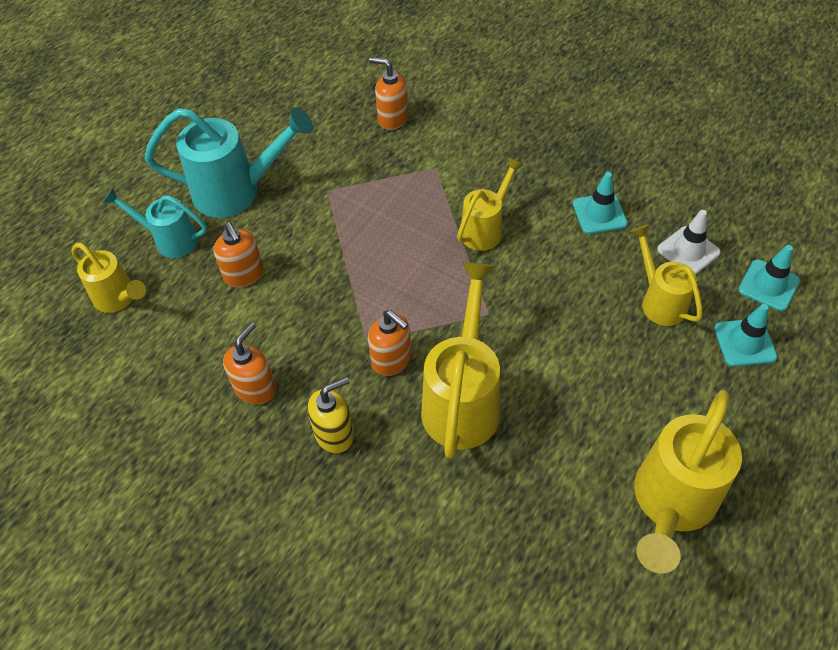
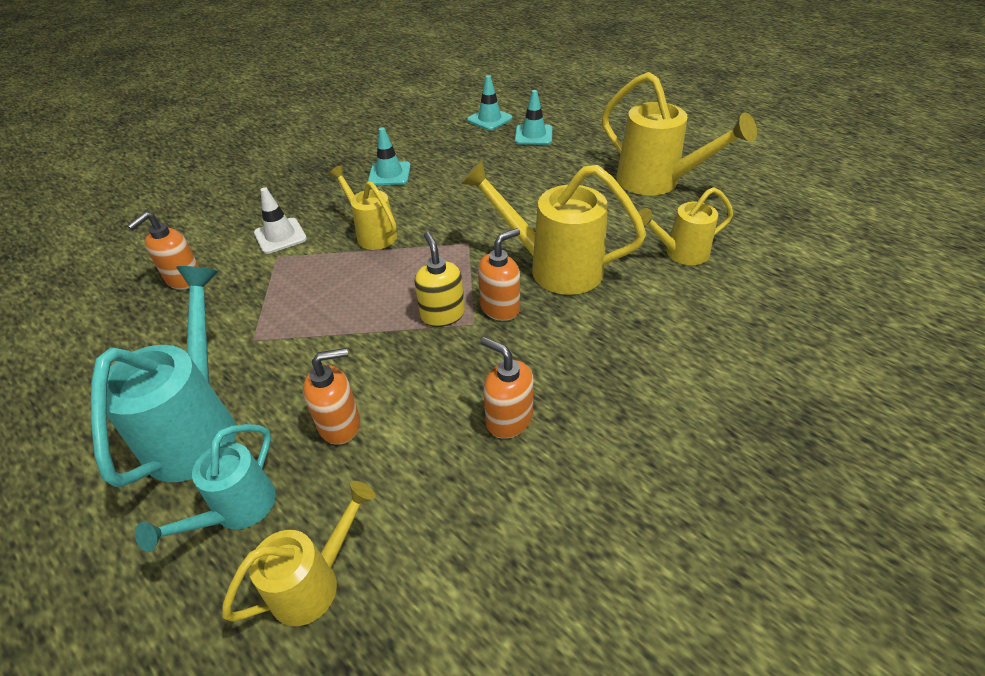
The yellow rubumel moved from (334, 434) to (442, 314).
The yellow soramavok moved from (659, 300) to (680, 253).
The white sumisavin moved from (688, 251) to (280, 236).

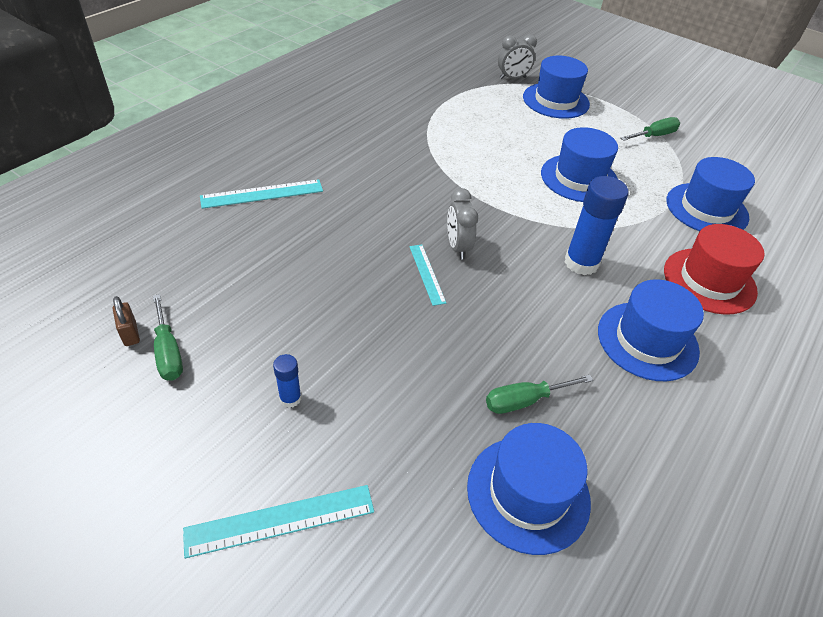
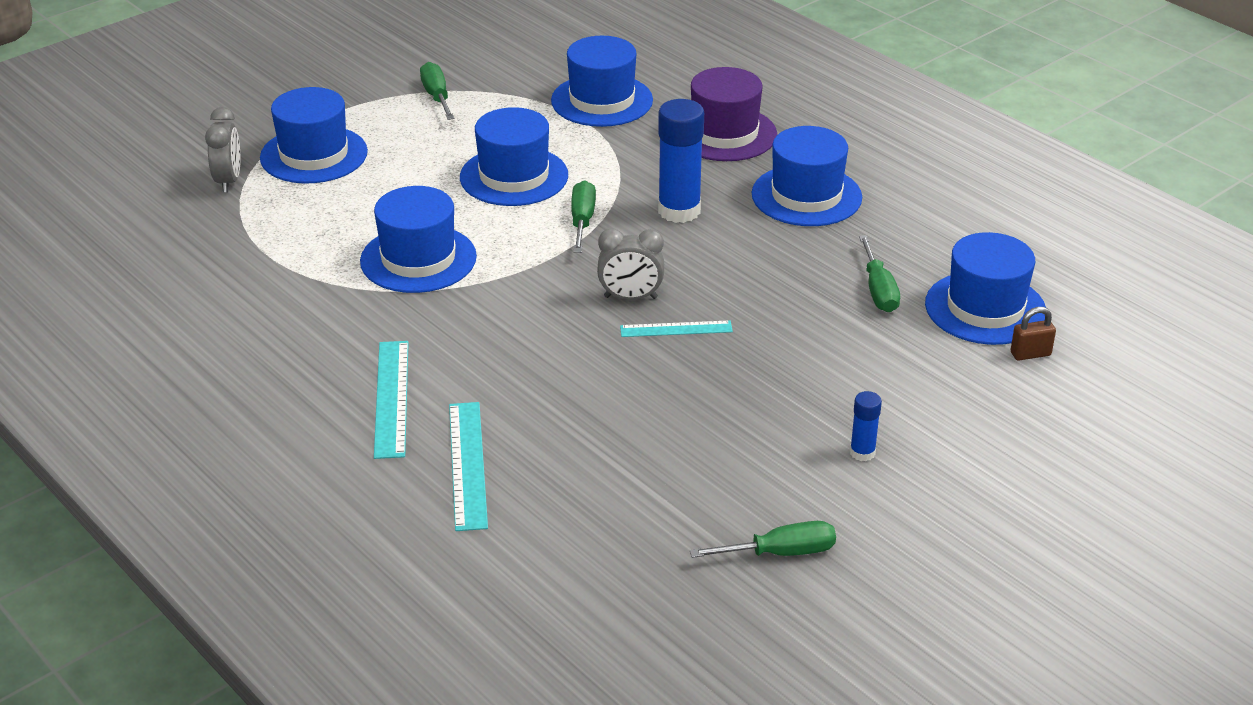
The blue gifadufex at (418, 259) appeared.
The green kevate at (582, 221) appeared.
The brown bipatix moved from (130, 334) to (1030, 354).
The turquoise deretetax moved from (280, 520) to (392, 398).
The red gifadufex at (709, 281) became the purple gifadufex at (724, 134).

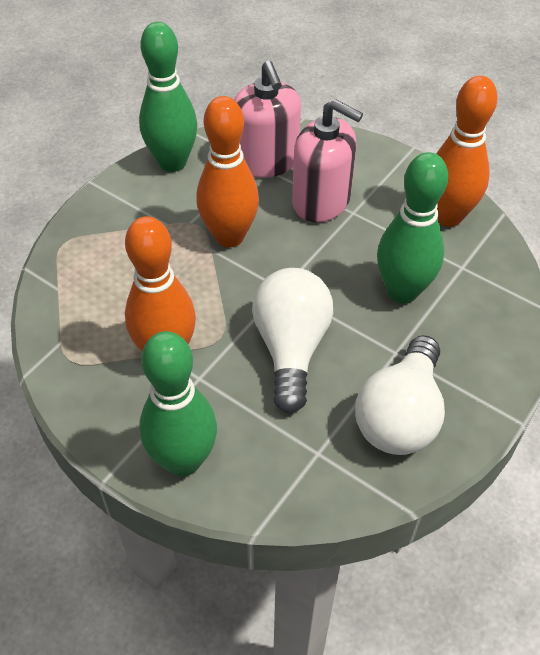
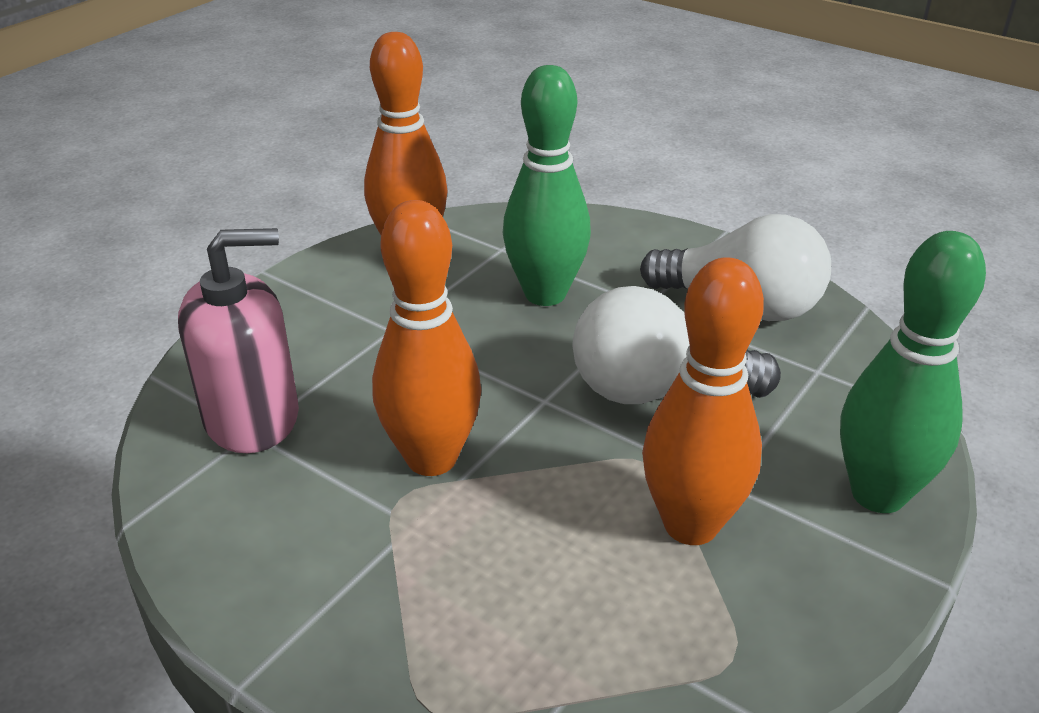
The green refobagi at (172, 162) disappeared.
The pink rubumel at (321, 201) disappeared.

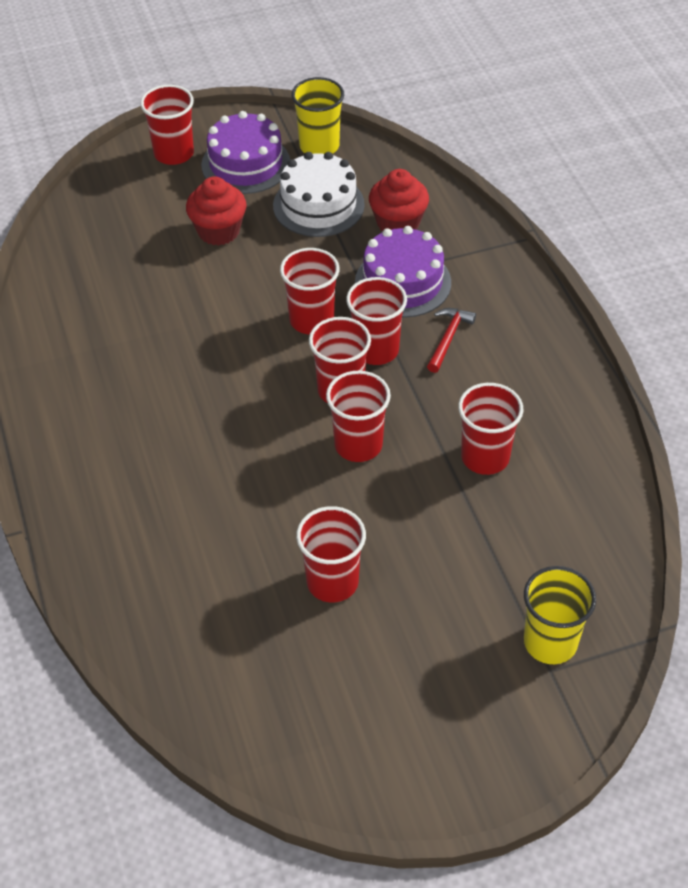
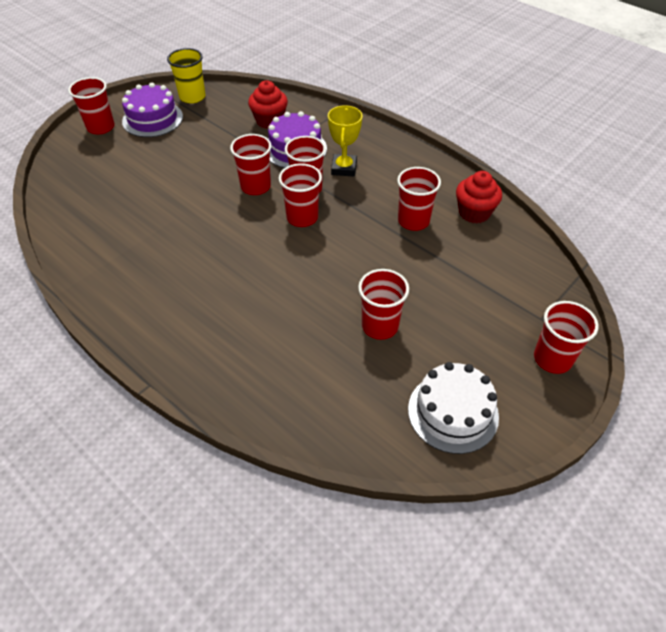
The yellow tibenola at (550, 642) disappeared.
The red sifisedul moved from (218, 231) to (474, 213).
The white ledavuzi moved from (318, 205) to (453, 412).
The red tibenola moved from (358, 445) to (552, 359).
The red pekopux at (448, 338) was replaced by the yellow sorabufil at (344, 168).

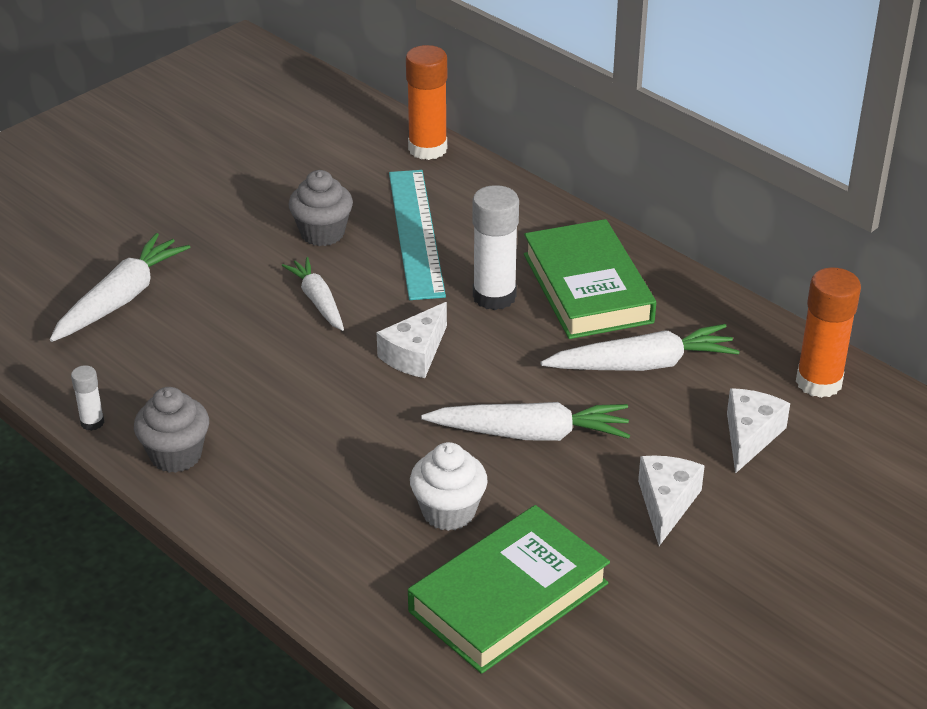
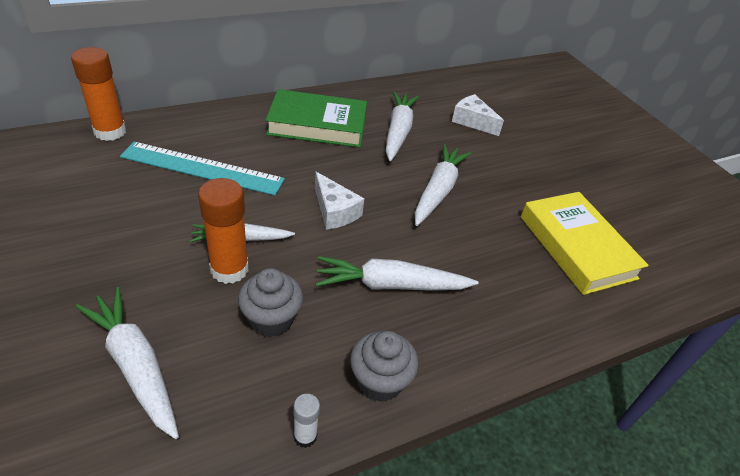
The white sifisedul at (448, 512) disappeared.
The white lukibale at (494, 296) disappeared.
The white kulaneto at (666, 504) disappeared.
The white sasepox at (391, 285) appeared.
The grey sifisedul moved from (322, 233) to (271, 320).
The orange lukibale moved from (818, 382) to (229, 269).
The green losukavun at (508, 597) became the yellow losukavun at (576, 247).

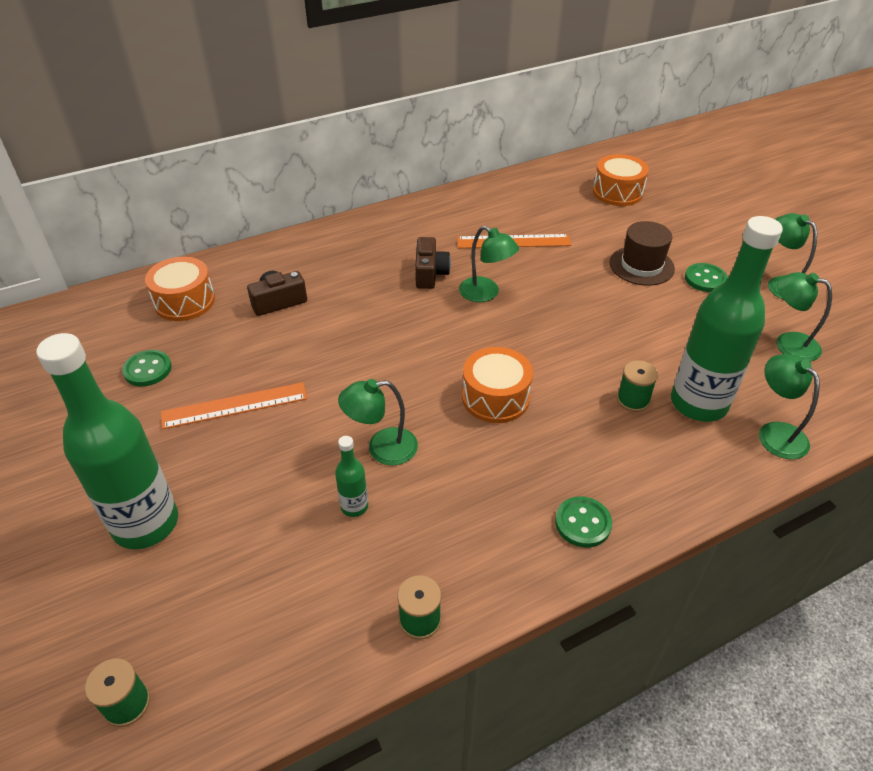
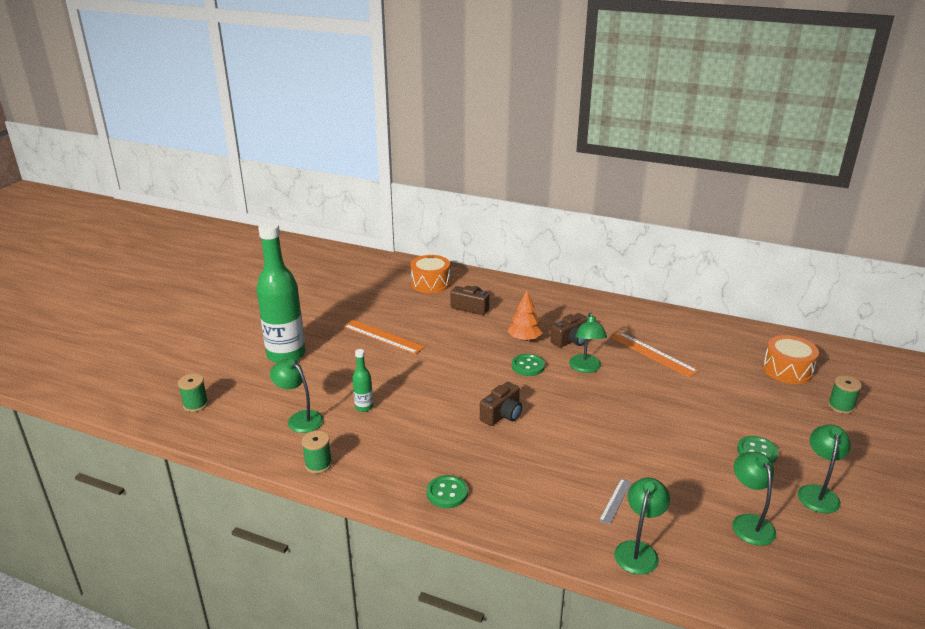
The brown gifadufex at (641, 265) disappeared.
The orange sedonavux at (524, 339) appeared.
The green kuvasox moved from (147, 369) to (528, 366).
The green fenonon moved from (382, 448) to (300, 419).
The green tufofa moved from (633, 400) to (840, 406).
The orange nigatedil at (495, 398) was replaced by the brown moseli at (502, 414).
The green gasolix at (698, 403) was replaced by the grey deretetax at (615, 501).

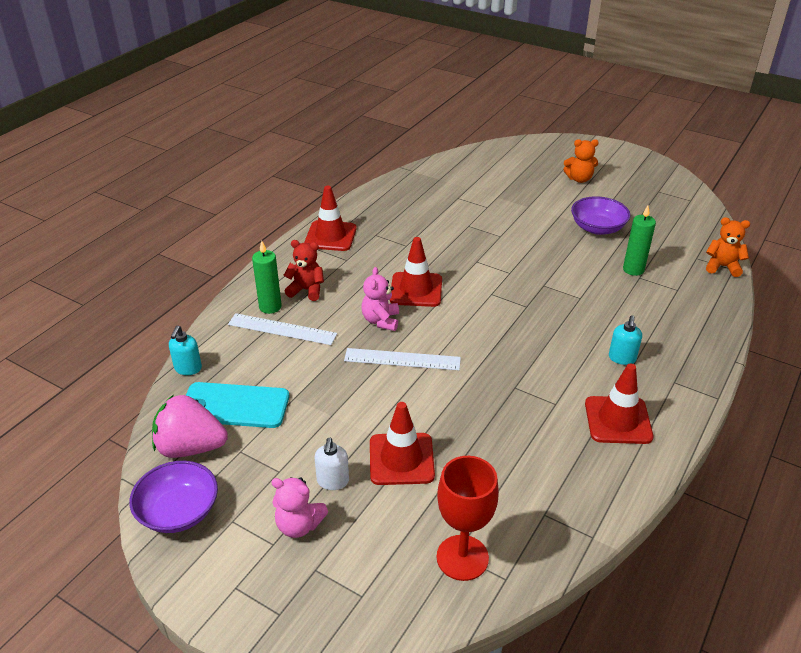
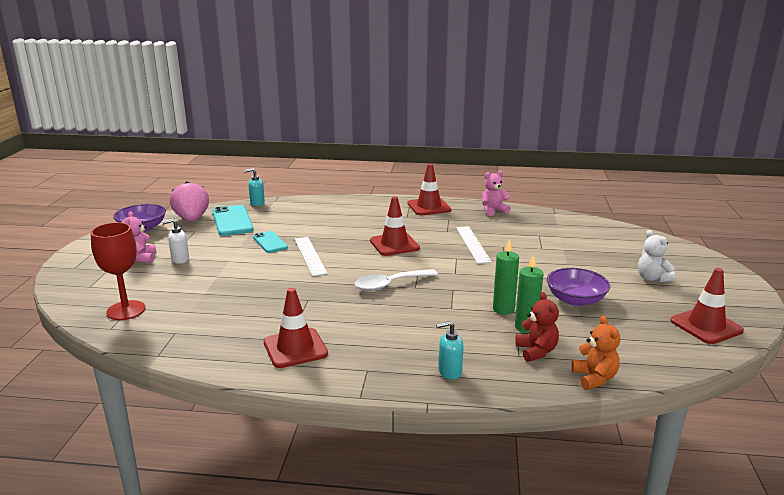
The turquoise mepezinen at (270, 242) appeared.
The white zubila at (390, 284) appeared.
The white deretetax moved from (282, 329) to (473, 244).
The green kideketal moved from (270, 307) to (503, 309).
The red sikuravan moved from (306, 290) to (536, 351).
The pink sikuravan moved from (381, 321) to (493, 211).
The red sumisavin moved from (401, 459) to (706, 326).
The turquoise rubumel moved from (622, 358) to (449, 372).
The orange sikuravan at (579, 179) became the white sikuravan at (652, 278).

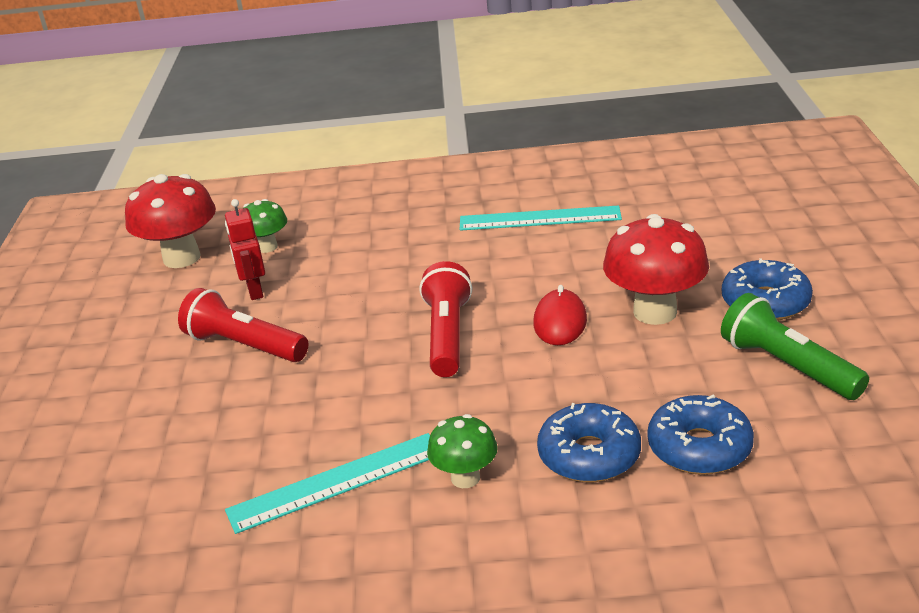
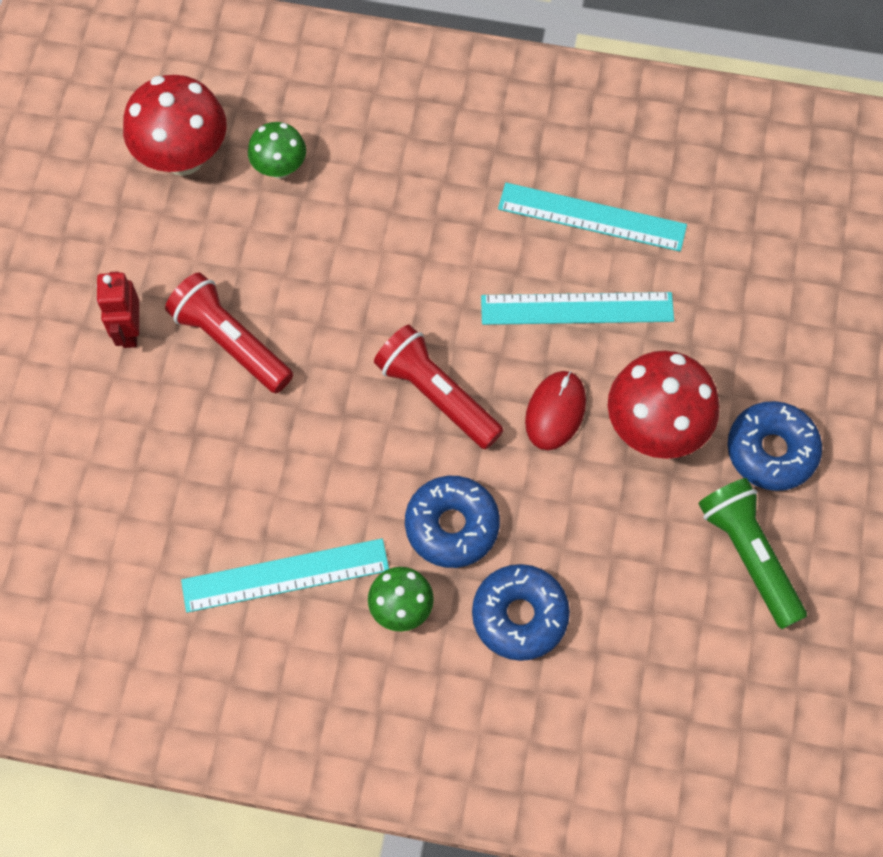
The turquoise deretetax at (577, 309) appeared.
The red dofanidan moved from (254, 291) to (129, 331).
The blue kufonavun moved from (699, 448) to (452, 526).
The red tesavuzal at (447, 336) turned 60 degrees counterclockwise.

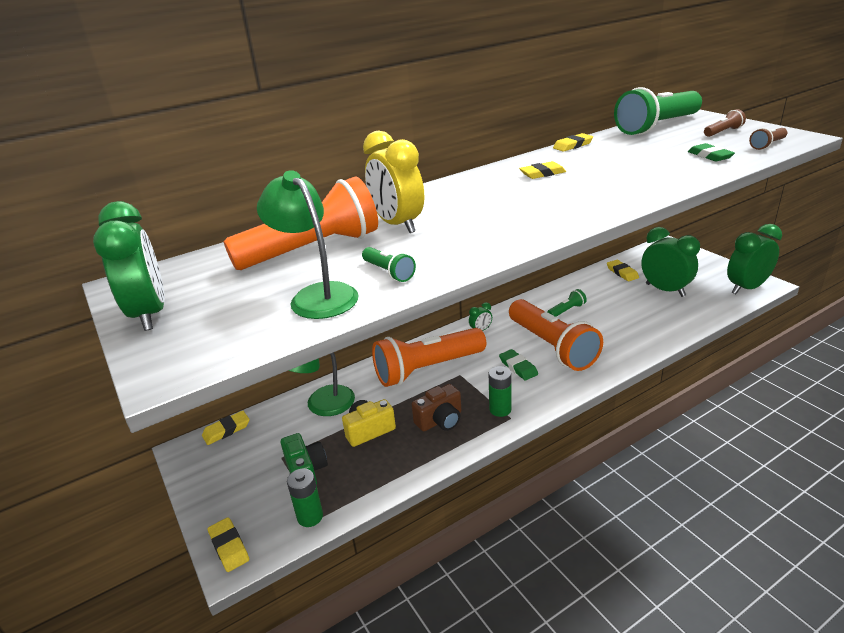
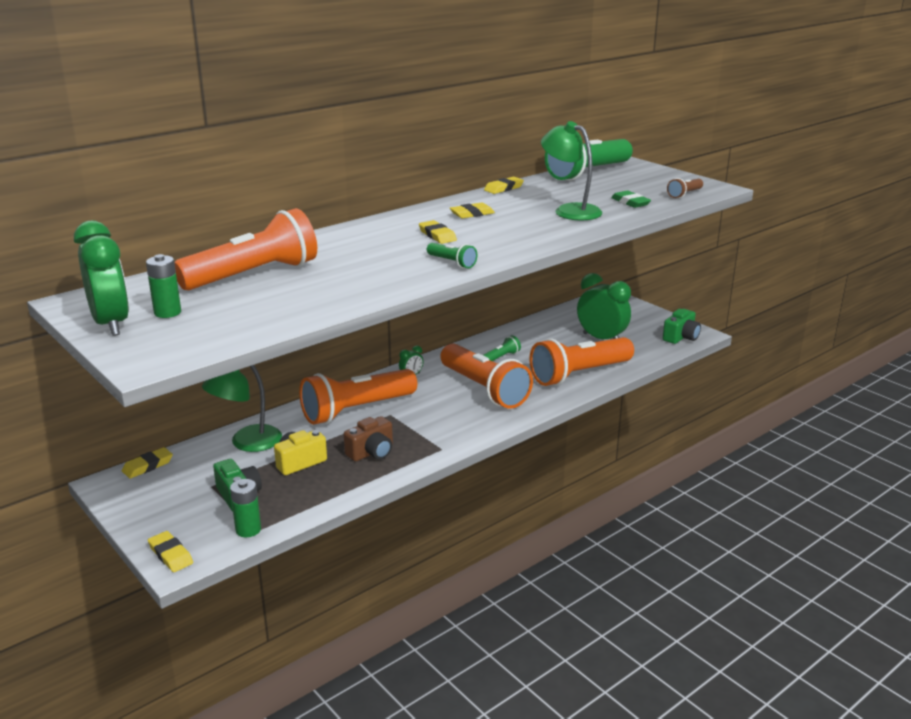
The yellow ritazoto at (397, 225) disappeared.
The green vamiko at (518, 367) disappeared.
The brown tesavuzal at (723, 132) disappeared.
The orange tesavuzal at (579, 374) appeared.
The green fenonon moved from (317, 295) to (570, 210).
The green tesavuzal moved from (389, 272) to (452, 263).
The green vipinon moved from (500, 409) to (167, 312).
The yellow vamiko moved from (622, 272) to (437, 235).
The green ritazoto at (746, 288) was replaced by the green moseli at (681, 337).

